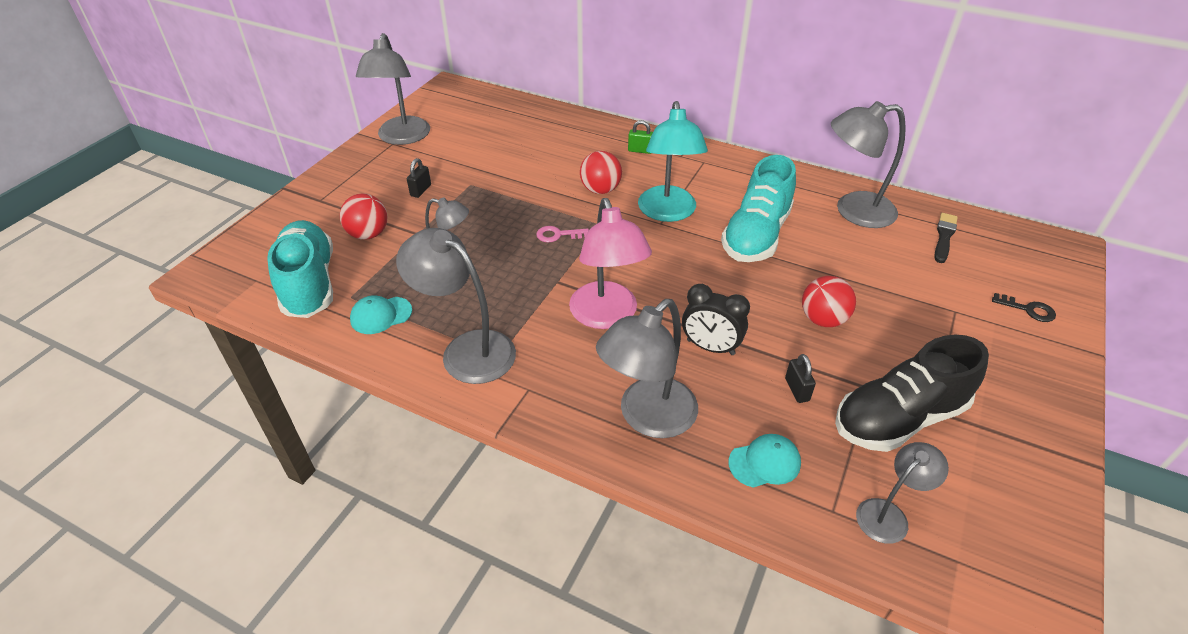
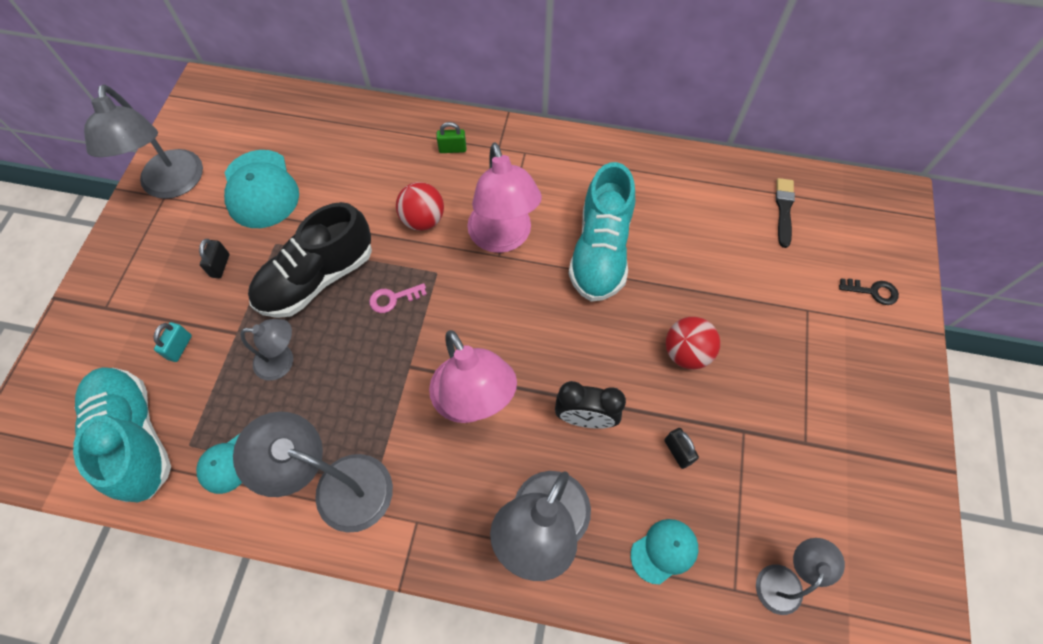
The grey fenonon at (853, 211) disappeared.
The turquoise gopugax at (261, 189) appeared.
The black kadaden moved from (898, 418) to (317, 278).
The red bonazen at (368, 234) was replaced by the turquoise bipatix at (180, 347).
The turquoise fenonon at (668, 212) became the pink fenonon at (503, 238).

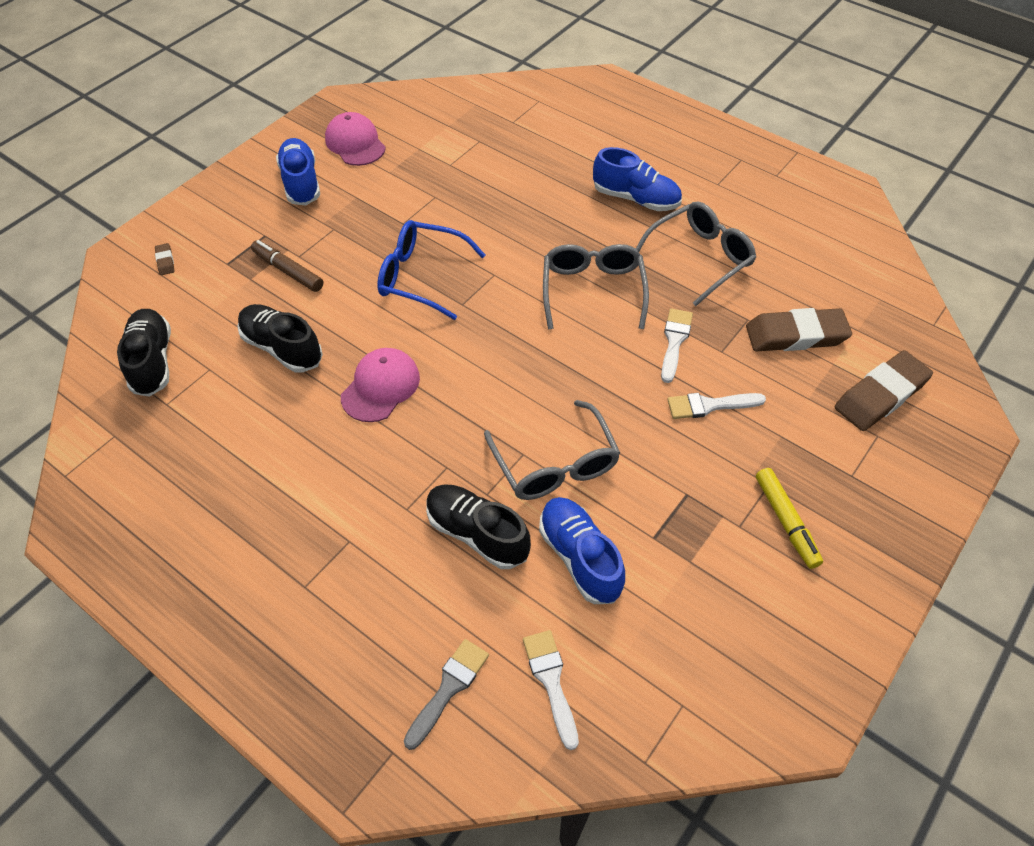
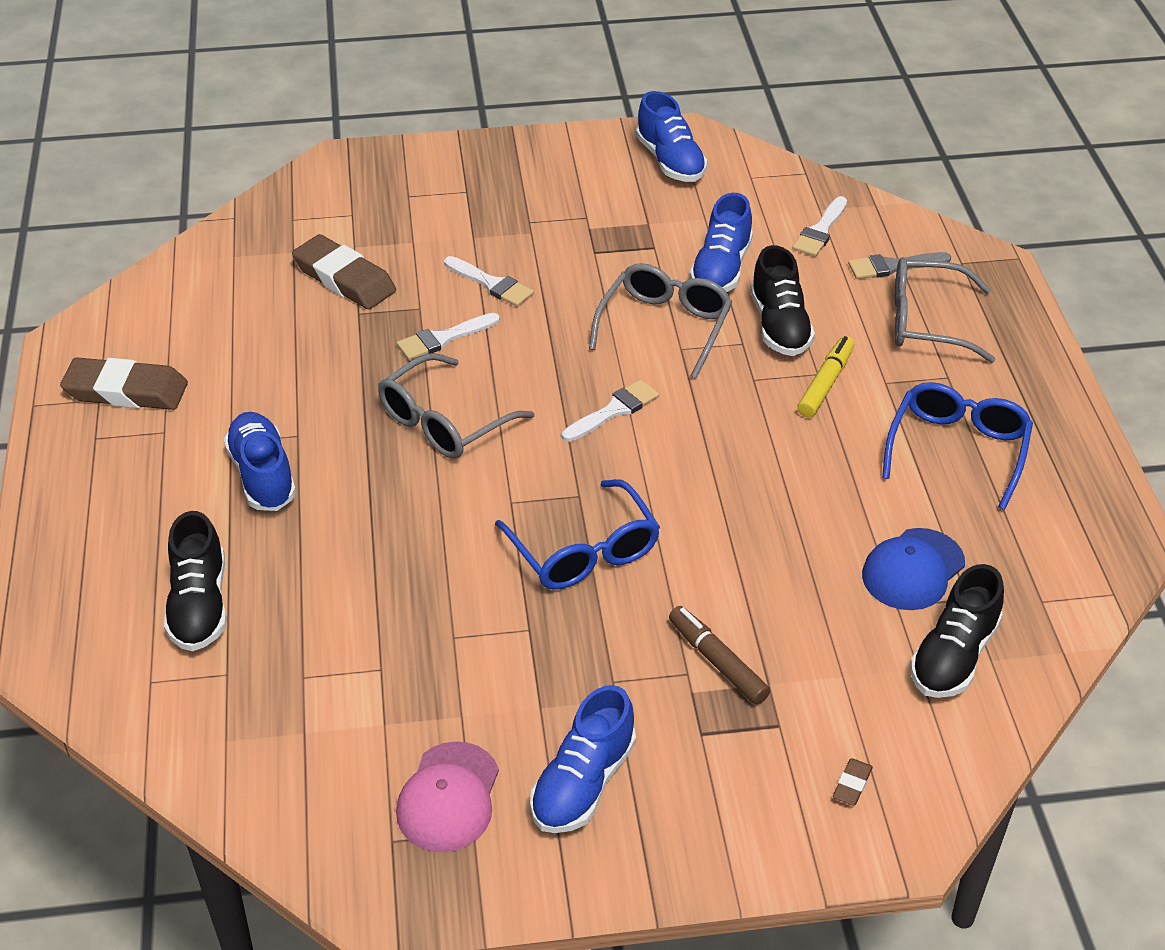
The pink gopugax at (381, 387) disappeared.
The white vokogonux at (614, 410) appeared.
The blue kadaden at (670, 161) appeared.
The blue gopugax at (913, 570) appeared.
The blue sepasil at (957, 449) appeared.
The black kadaden moved from (282, 348) to (199, 605).
The grey sepasil moved from (700, 257) to (925, 322).
The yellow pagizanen moved from (786, 521) to (825, 383).
The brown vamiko moved from (880, 395) to (126, 391).
The brown pagizanen at (288, 271) turned 150 degrees clockwise.

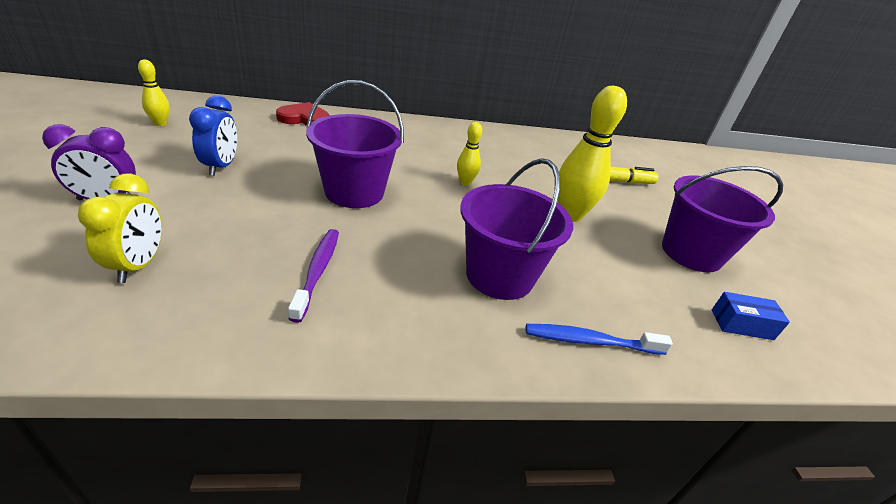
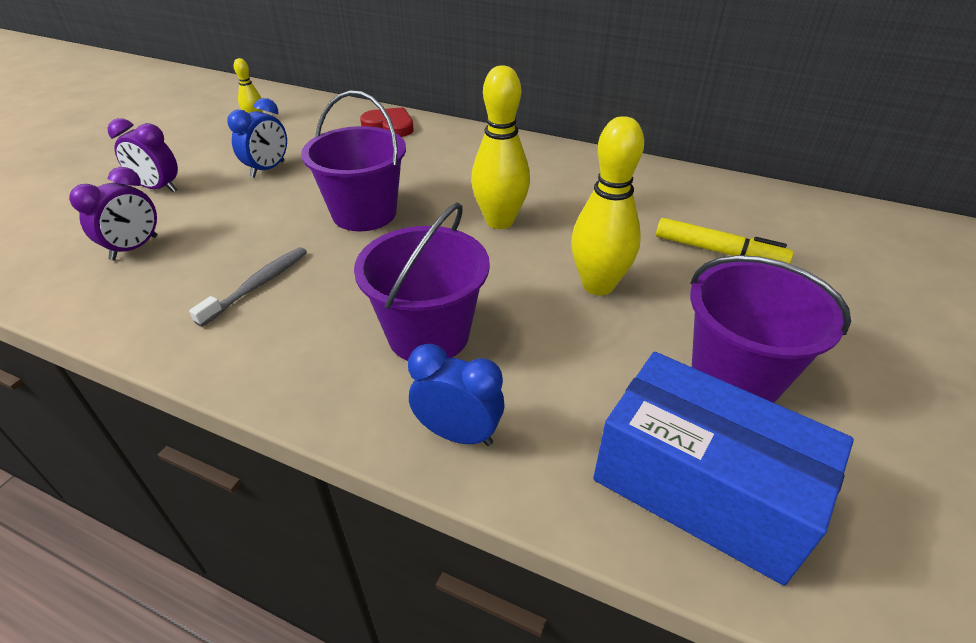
The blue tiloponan at (590, 341) was replaced by the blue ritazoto at (458, 434).
The yellow ritazoto at (138, 265) became the purple ritazoto at (134, 248).
The purple tiloponan at (317, 271) became the grey tiloponan at (257, 285).
The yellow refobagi at (465, 182) changed to 1.94 times the size.
The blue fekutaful at (741, 324) changed to 2.46 times the size.

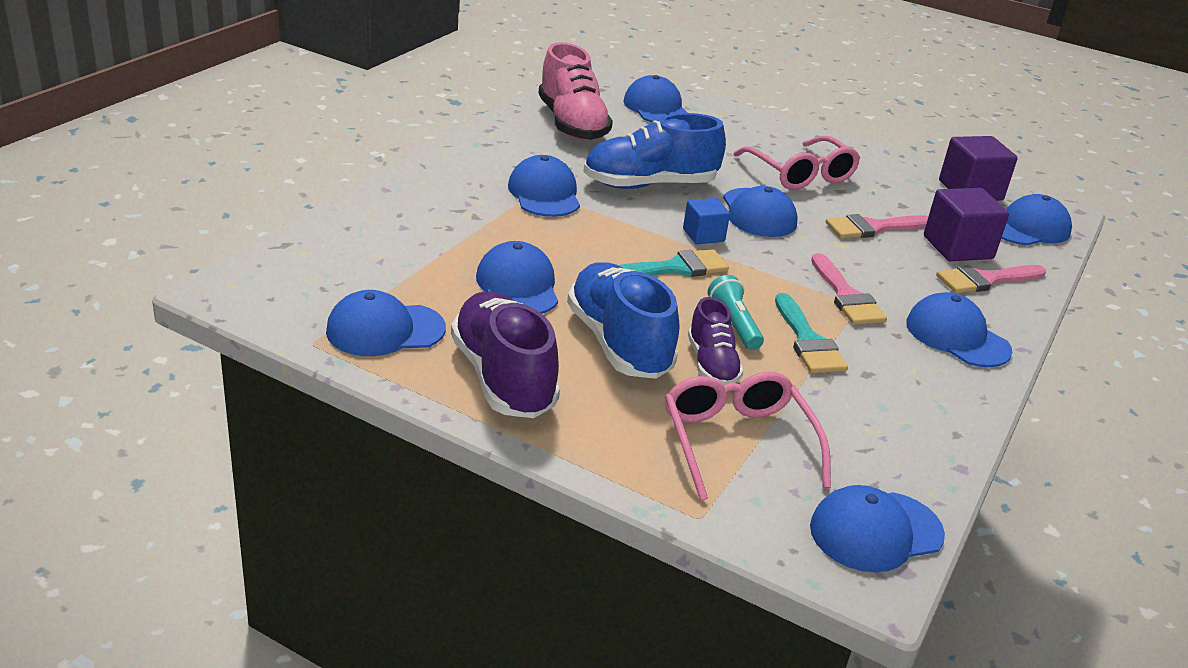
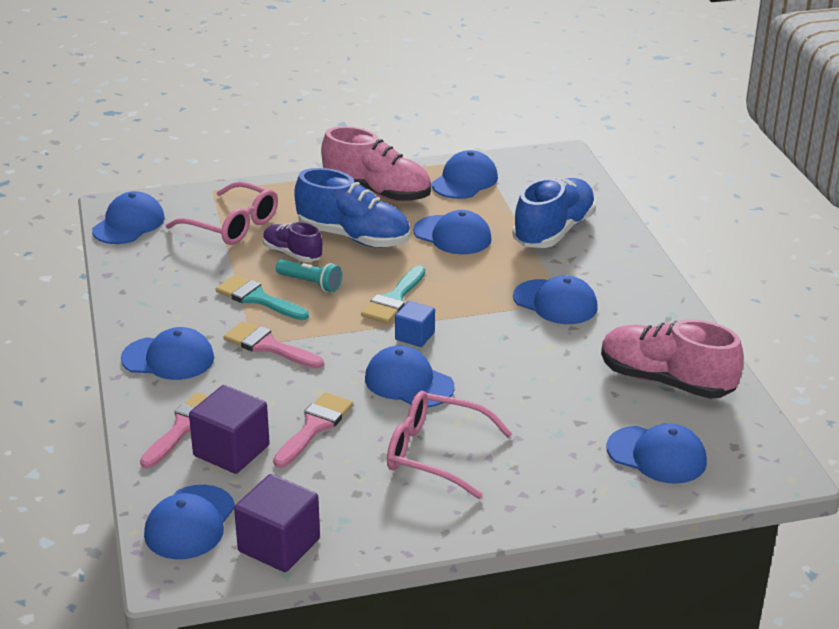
The blue kadaden moved from (649, 185) to (554, 231).
The purple kadaden at (503, 378) became the pink kadaden at (377, 192).

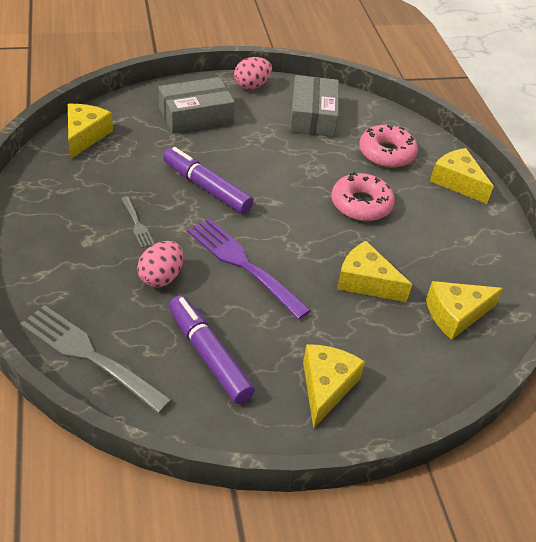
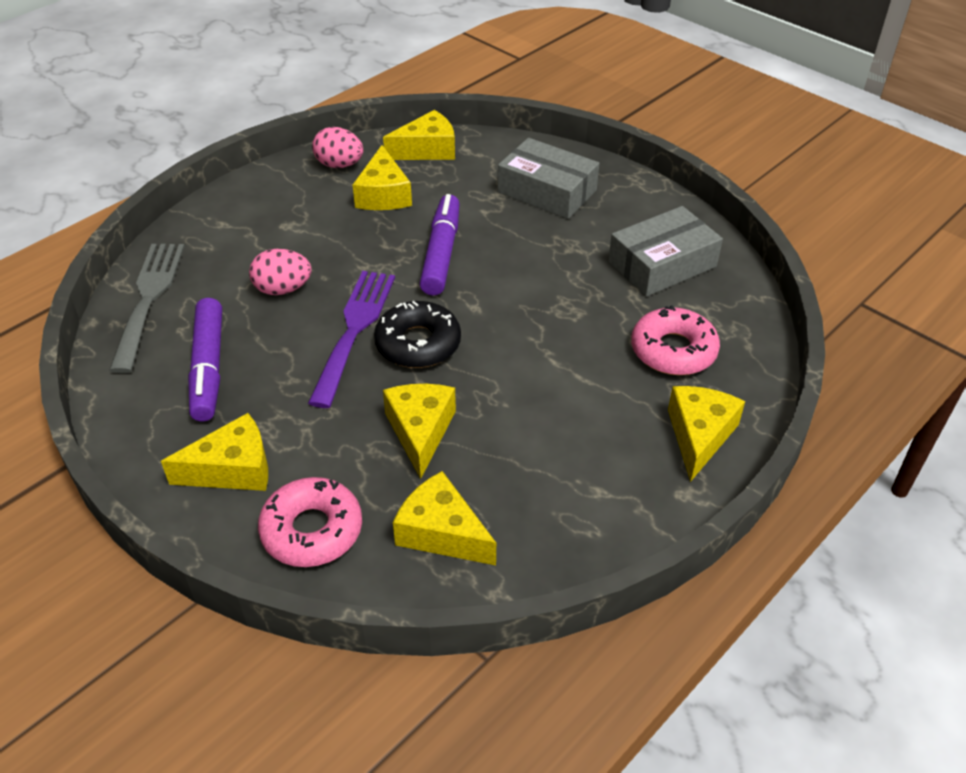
The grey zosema at (137, 224) disappeared.
The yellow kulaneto at (383, 194) appeared.
The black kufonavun at (418, 344) appeared.
The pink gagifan moved from (252, 86) to (339, 165).
The pink kufonavun moved from (361, 204) to (312, 530).
The purple pagizanen at (208, 355) turned 150 degrees clockwise.

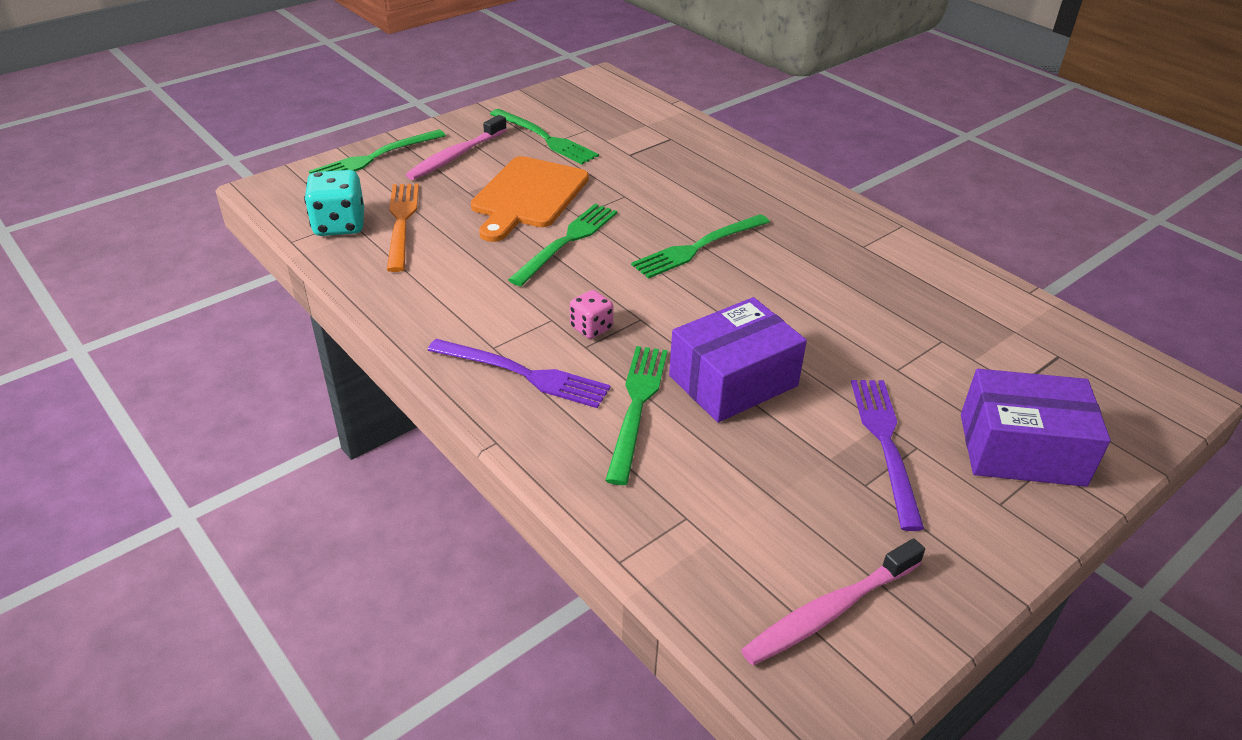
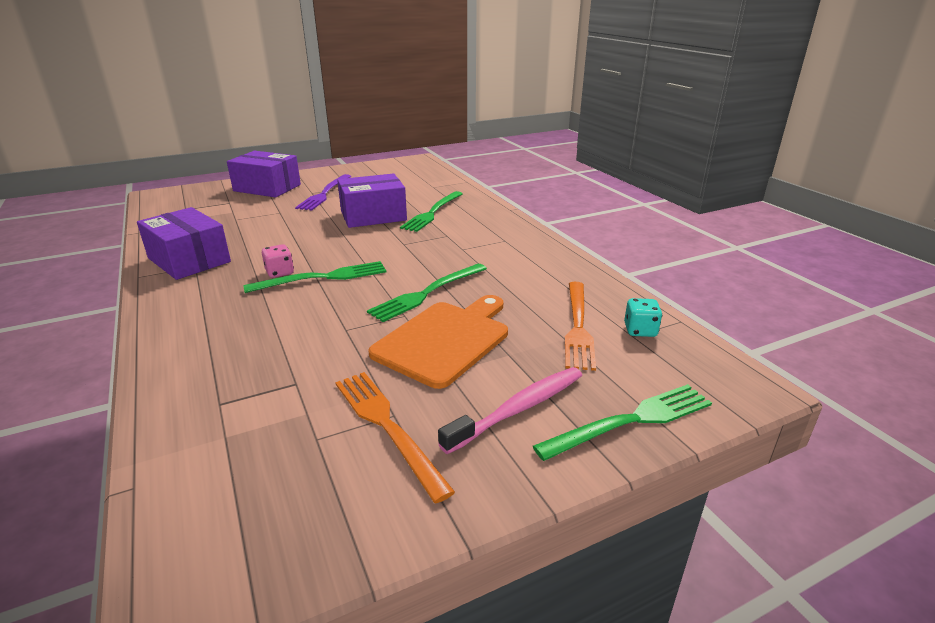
The purple zosema at (523, 374) disappeared.
The pink tiloponan at (829, 611) disappeared.
The purple fekutaful at (189, 260) appeared.
The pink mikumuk moved from (591, 328) to (280, 272).
The green zosema at (545, 138) became the orange zosema at (387, 427).
The turquoise mikumuk at (339, 225) changed to 0.60 times the size.

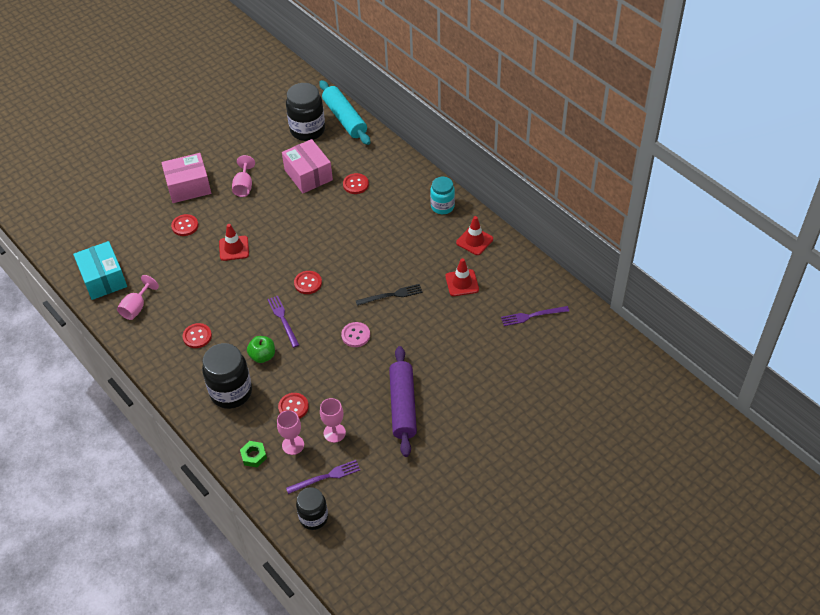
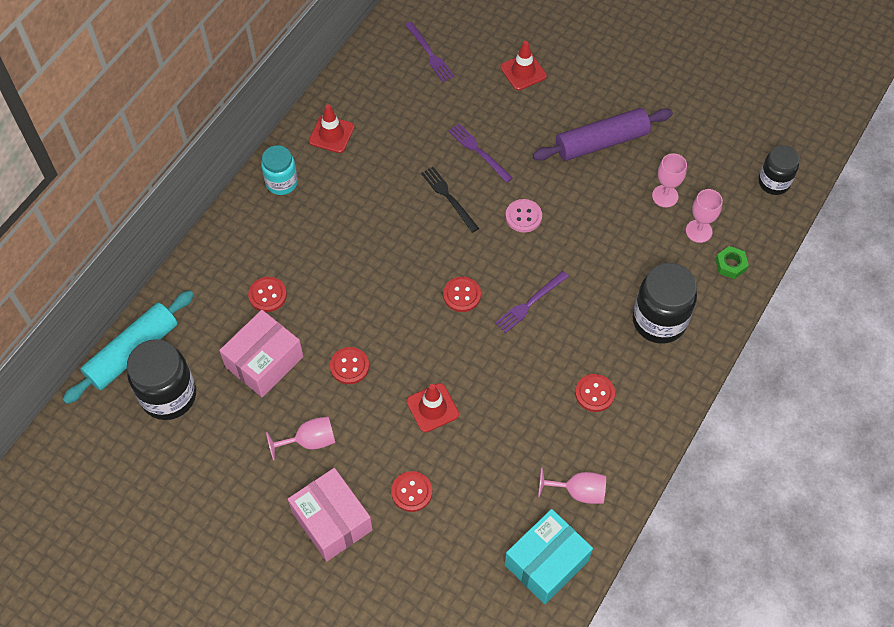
The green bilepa at (262, 356) disappeared.
The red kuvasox moved from (293, 407) to (349, 366).
The purple zosema moved from (326, 477) to (478, 151).
The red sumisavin moved from (462, 283) to (523, 72).

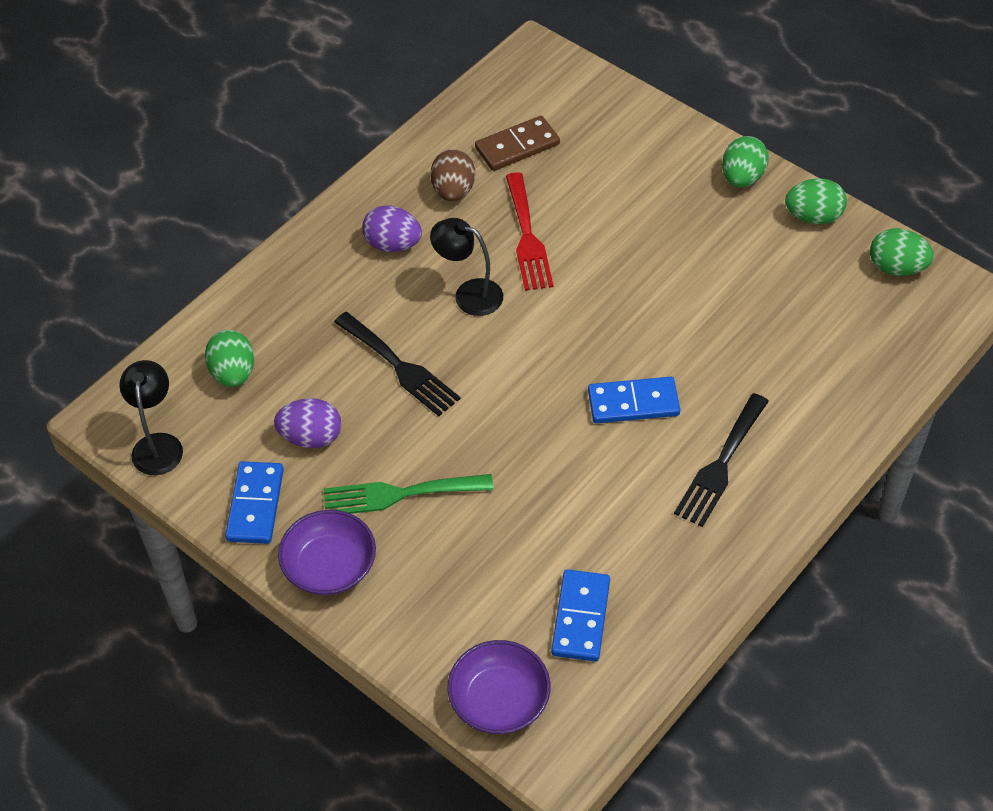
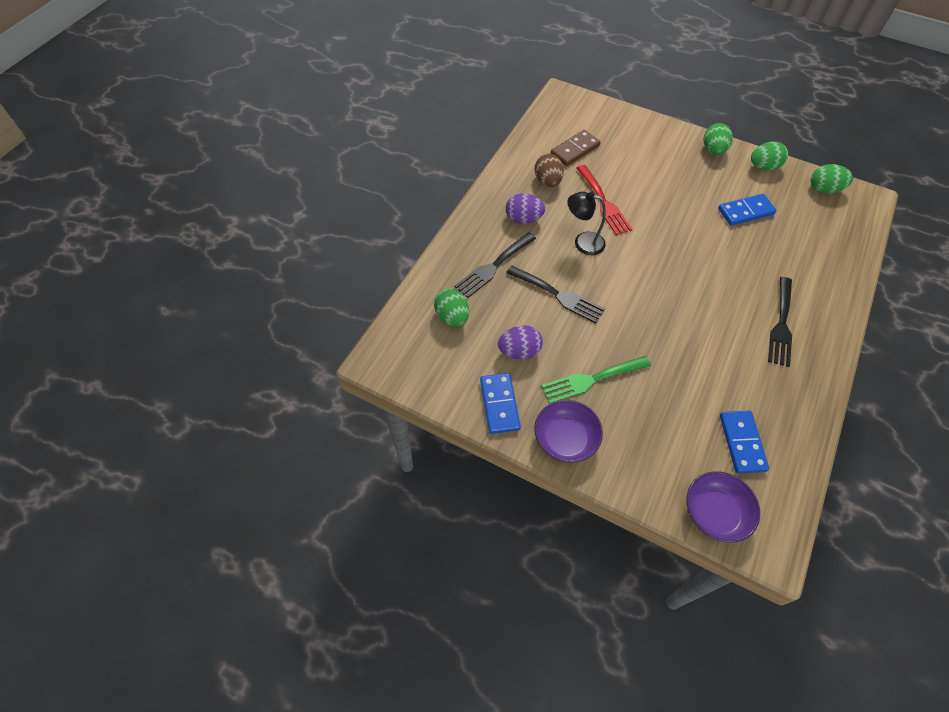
The black fenonon at (158, 444) disappeared.
The black zosema at (493, 267) appeared.
The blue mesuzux moved from (633, 403) to (745, 211).

